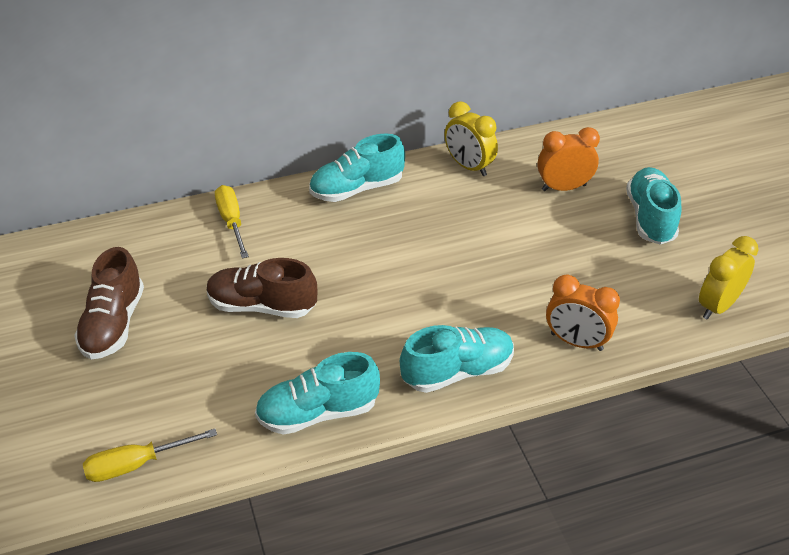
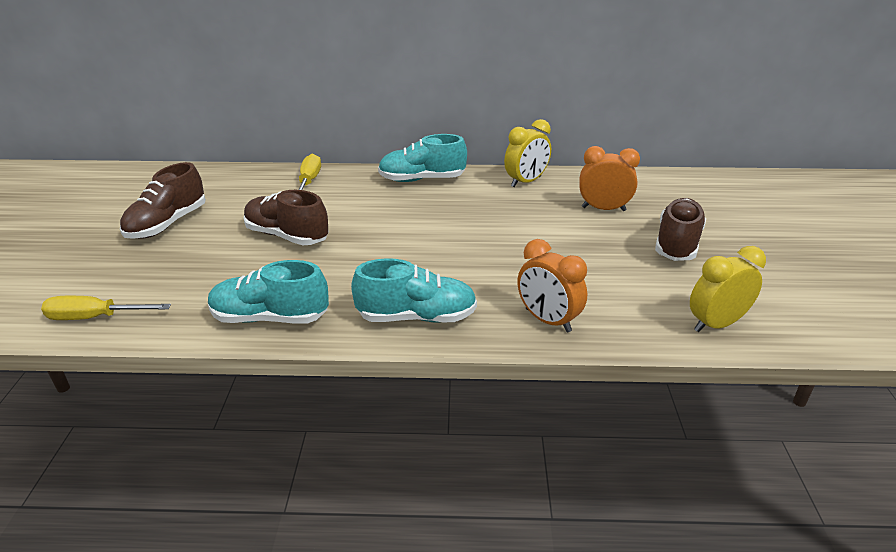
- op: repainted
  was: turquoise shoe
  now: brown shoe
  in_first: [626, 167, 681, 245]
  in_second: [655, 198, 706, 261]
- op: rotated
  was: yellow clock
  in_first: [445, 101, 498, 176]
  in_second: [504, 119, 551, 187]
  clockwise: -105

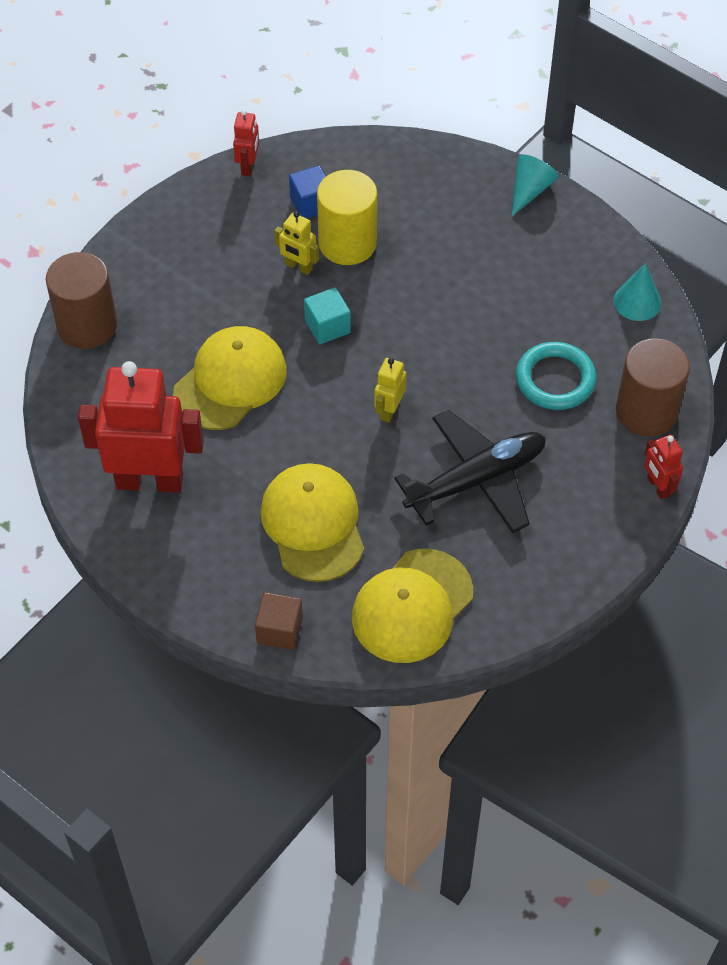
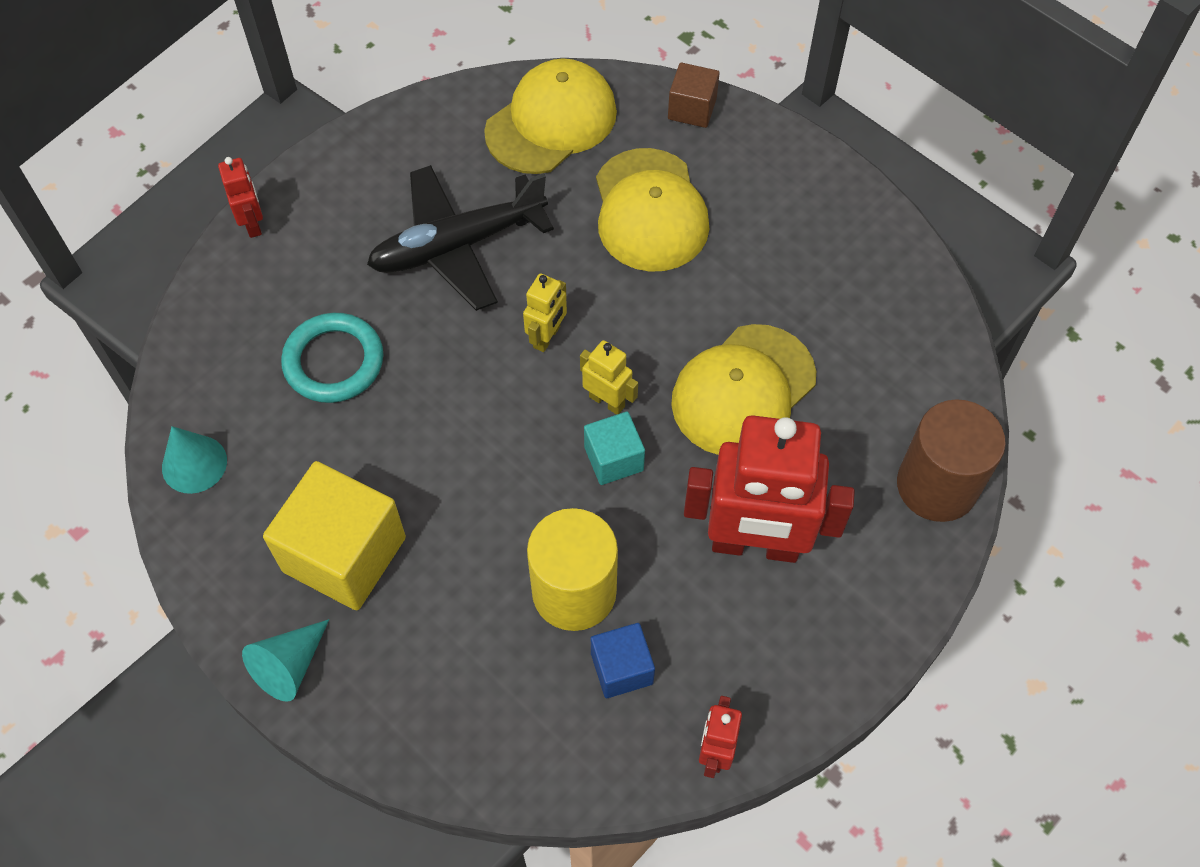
- op: gone
  was: brown cylinder
  in_first: [616, 338, 690, 437]
- op: new
  now: yellow cube
  in_second: [263, 461, 406, 610]
- op: shifted
  was: red robot
  in_first: [78, 361, 204, 493]
  in_second: [684, 415, 855, 563]
- op: shifted
  was: yellow robot
  in_first: [274, 211, 319, 275]
  in_second: [580, 340, 638, 415]

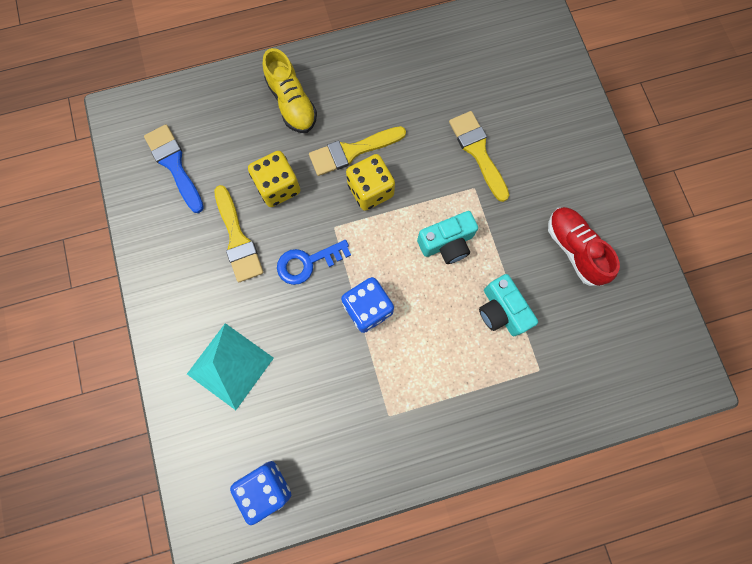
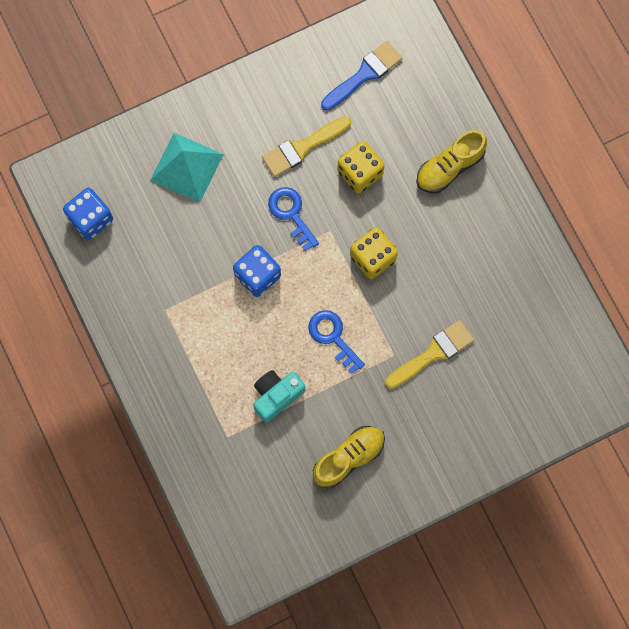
- op: gone
  was: yellow brush
  in_first: [309, 126, 406, 176]
- op: swapped
  was: turquoise camera
  now: blue key
  in_first: [417, 211, 478, 264]
  in_second: [308, 310, 365, 374]
- op: repainted
  was: red shoe
  now: yellow shoe
  in_first: [548, 207, 620, 286]
  in_second: [313, 426, 385, 488]

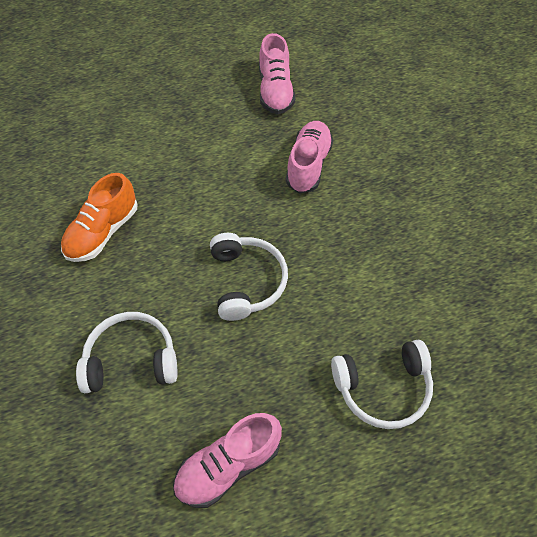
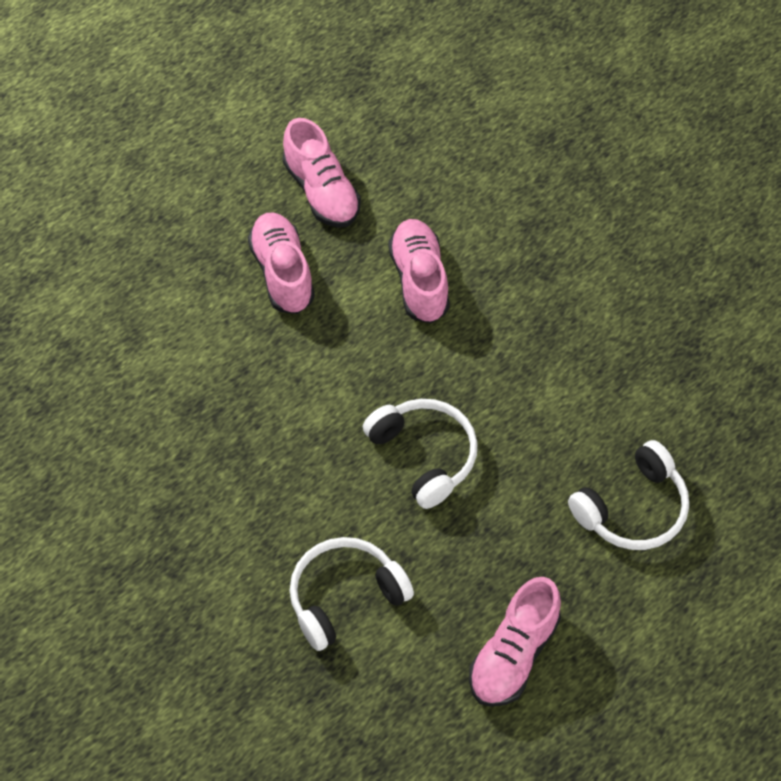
- op: gone
  was: orange shoe
  in_first: [61, 173, 138, 262]
- op: new
  now: pink shoe
  in_second: [248, 212, 315, 314]

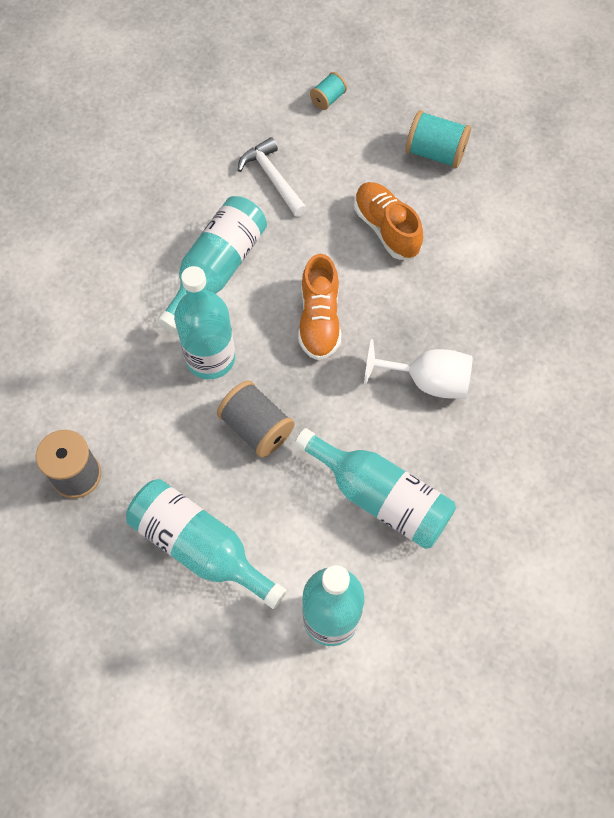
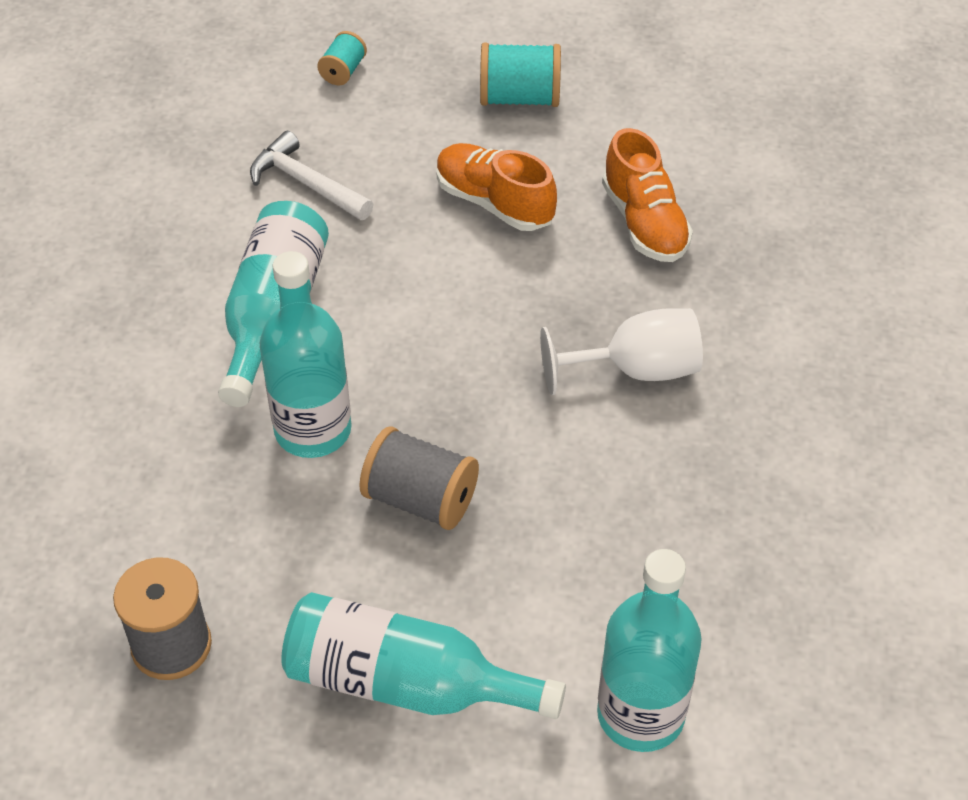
- op: gone
  was: turquoise bottle
  in_first: [294, 428, 456, 549]
- op: shifted
  was: orange shoe
  in_first: [298, 254, 341, 360]
  in_second: [602, 128, 693, 262]

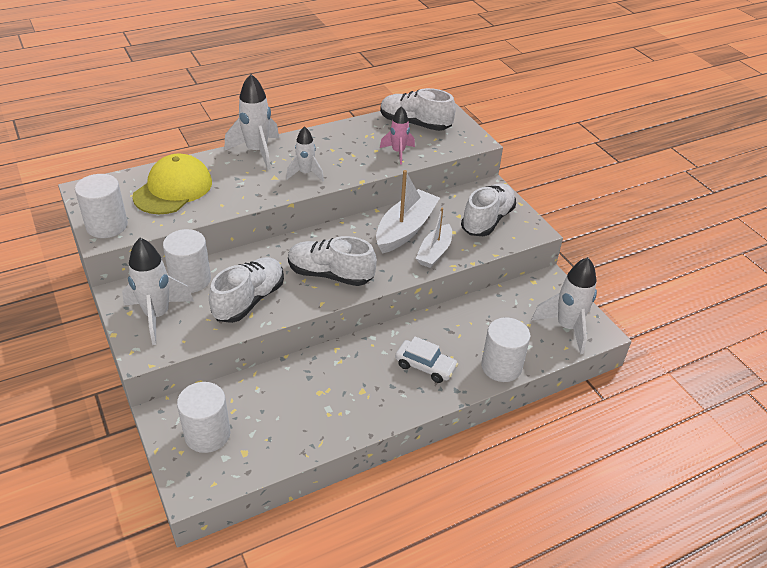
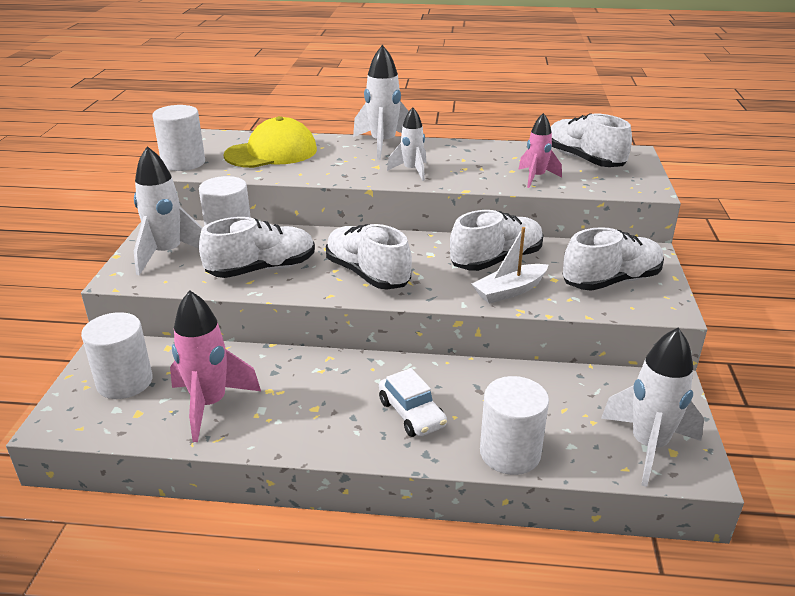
- op: new
  now: pink rocket
  in_second: [170, 290, 261, 442]
- op: swapped
  was: white boat
  now: white shoe
  in_first: [376, 170, 440, 254]
  in_second: [450, 210, 543, 271]

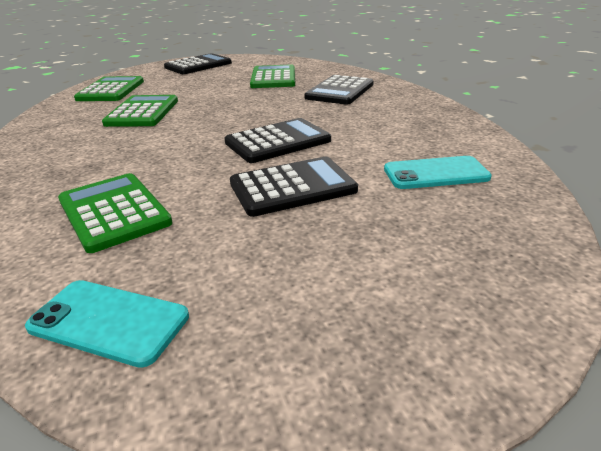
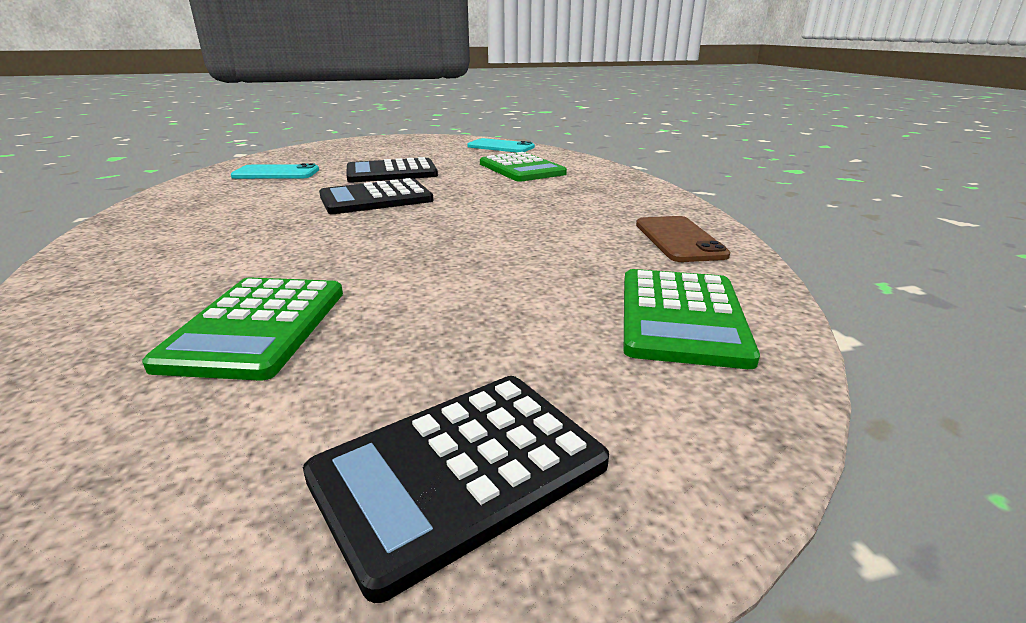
- op: gone
  was: green calculator
  in_first: [102, 95, 178, 127]
- op: gone
  was: black calculator
  in_first: [304, 75, 374, 105]
- op: new
  now: brown phone
  in_second: [636, 216, 730, 262]

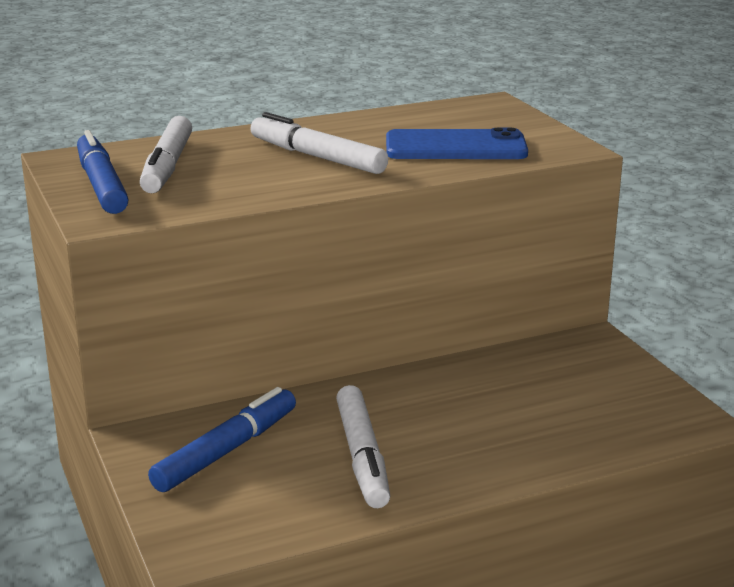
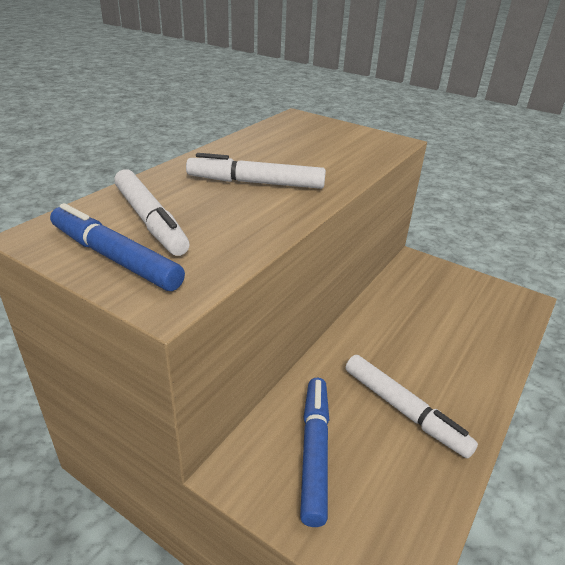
- op: gone
  was: blue phone
  in_first: [386, 128, 528, 159]

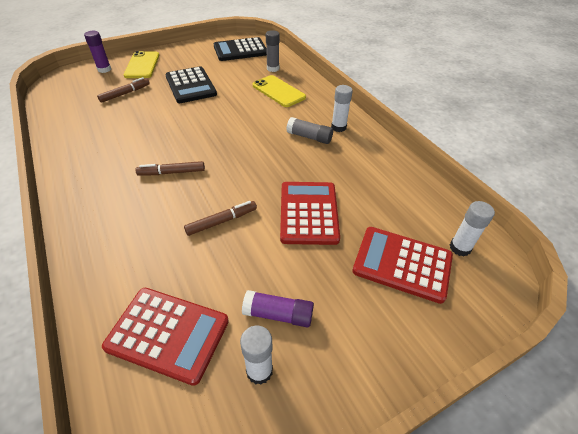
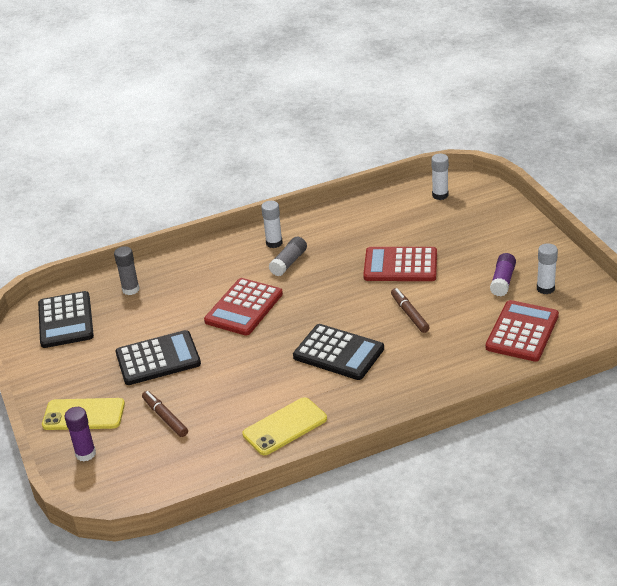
- op: shifted
  was: yellow phone
  in_first: [253, 75, 306, 107]
  in_second: [242, 397, 327, 455]
- op: shifted
  was: red calculator
  in_first: [352, 227, 453, 304]
  in_second: [204, 278, 283, 335]
- op: swapped
  was: brown marker
  now: black calculator
  in_first: [135, 161, 205, 176]
  in_second: [293, 324, 384, 380]

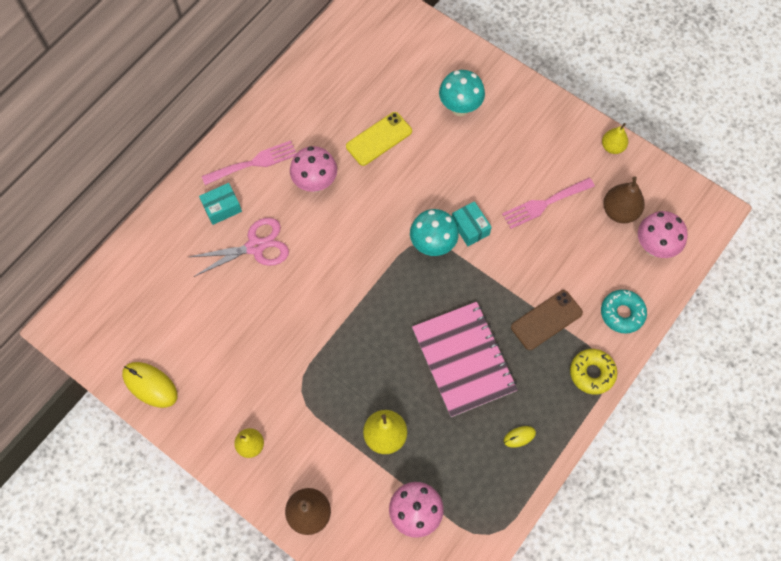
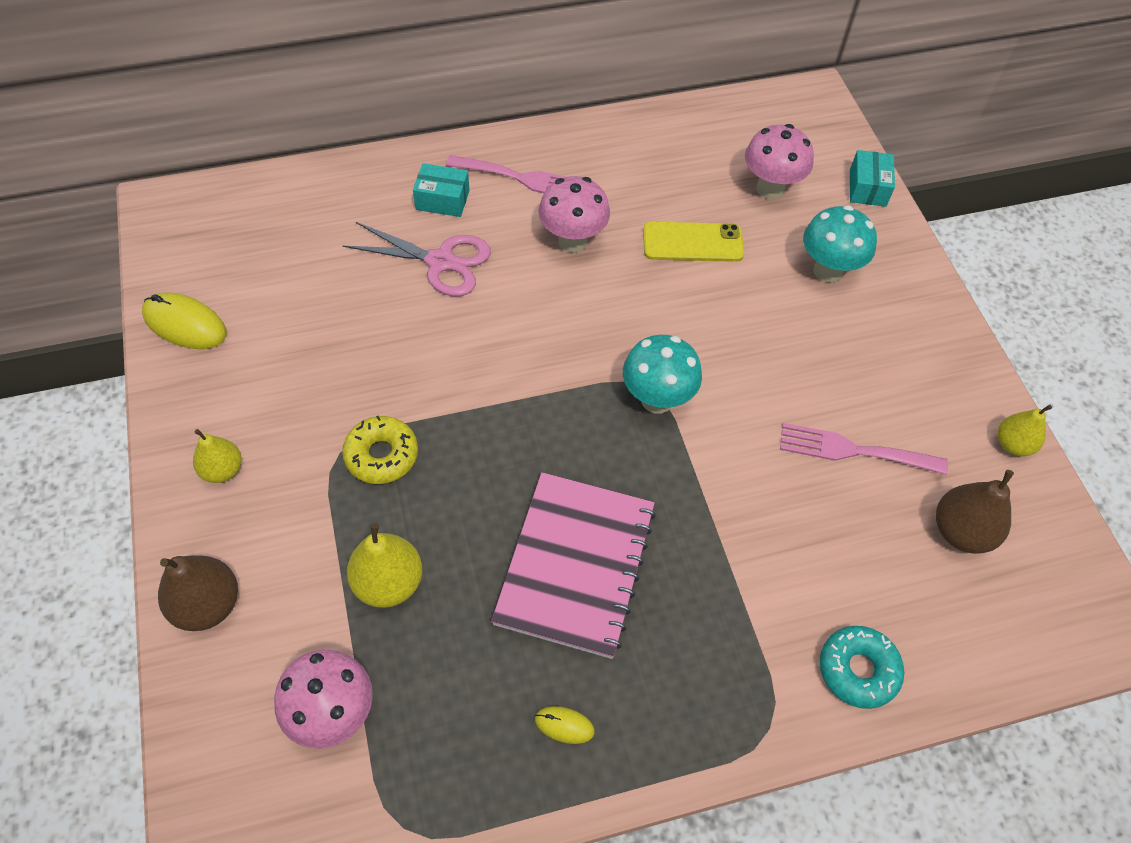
- op: gone
  was: brown phone
  in_first: [511, 290, 583, 350]
- op: shifted
  was: turquoise box
  in_first: [452, 201, 492, 246]
  in_second: [850, 150, 895, 207]
- op: shifted
  was: yellow donut
  in_first: [570, 349, 617, 395]
  in_second: [342, 416, 418, 484]
- op: shifted
  was: pink mushroom
  in_first: [638, 211, 688, 258]
  in_second: [745, 124, 814, 200]
- op: rotated
  was: yellow mouse
  in_first: [122, 362, 178, 408]
  in_second: [142, 292, 227, 349]
  clockwise: -45

